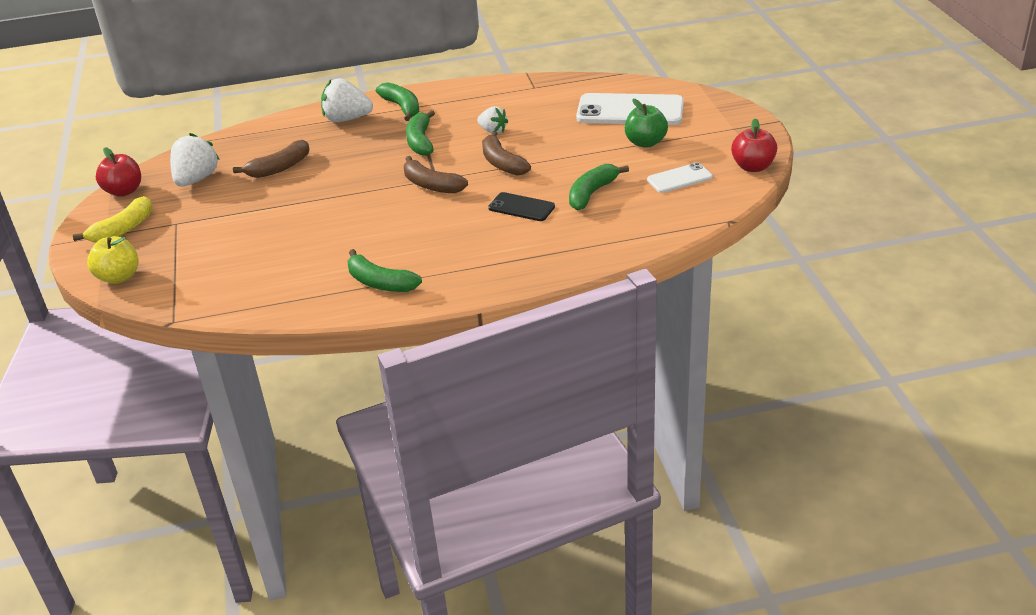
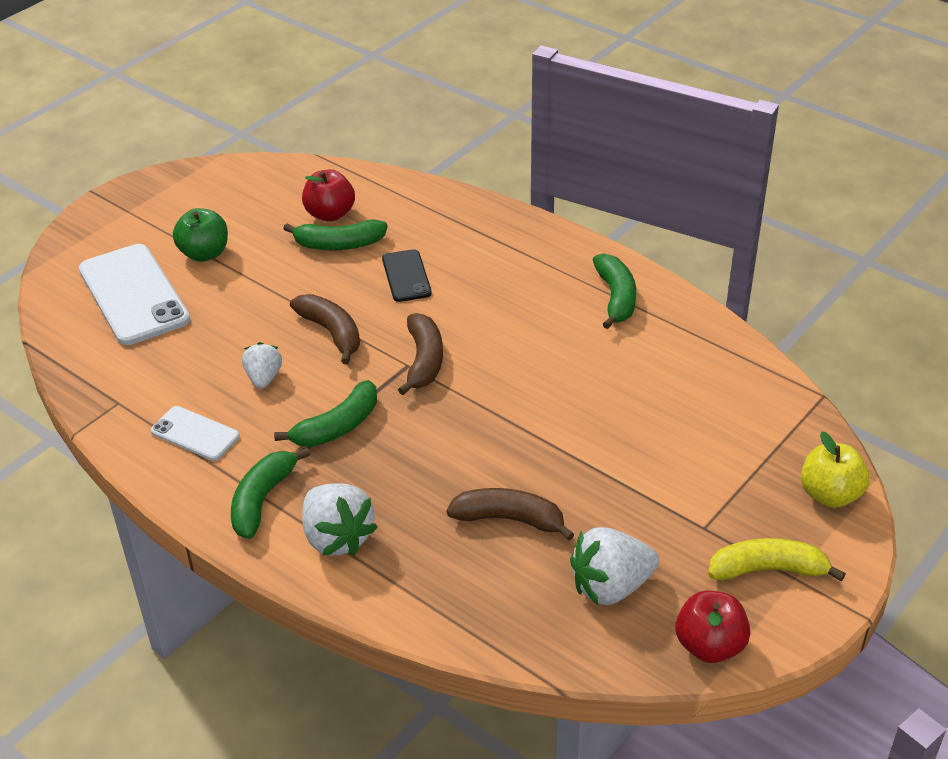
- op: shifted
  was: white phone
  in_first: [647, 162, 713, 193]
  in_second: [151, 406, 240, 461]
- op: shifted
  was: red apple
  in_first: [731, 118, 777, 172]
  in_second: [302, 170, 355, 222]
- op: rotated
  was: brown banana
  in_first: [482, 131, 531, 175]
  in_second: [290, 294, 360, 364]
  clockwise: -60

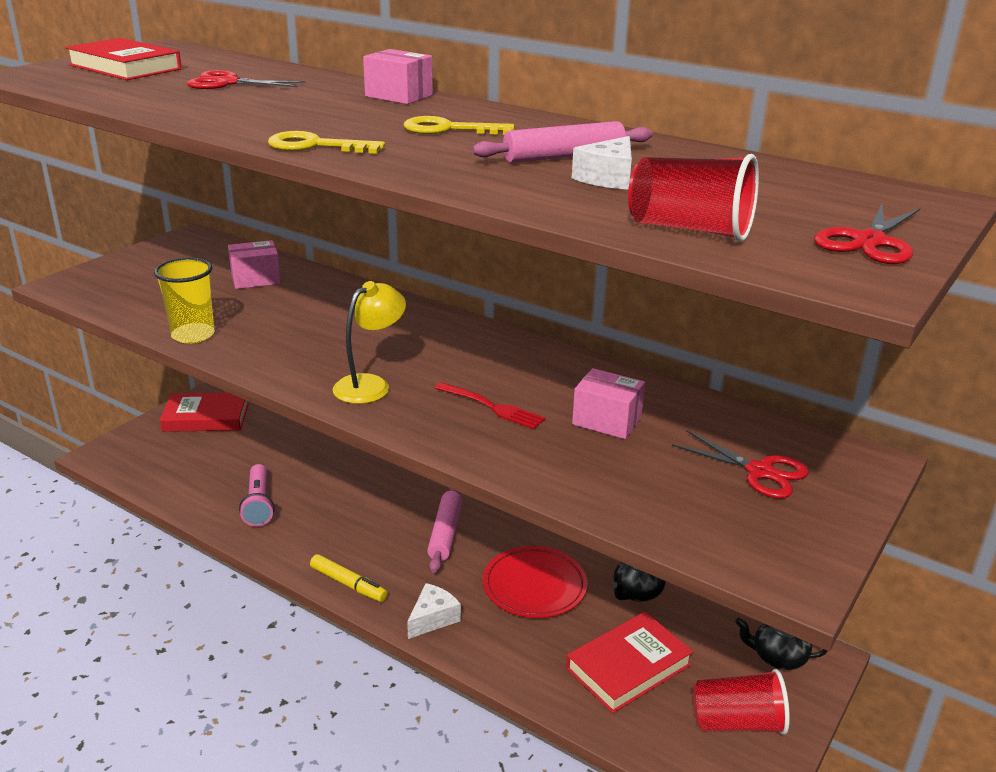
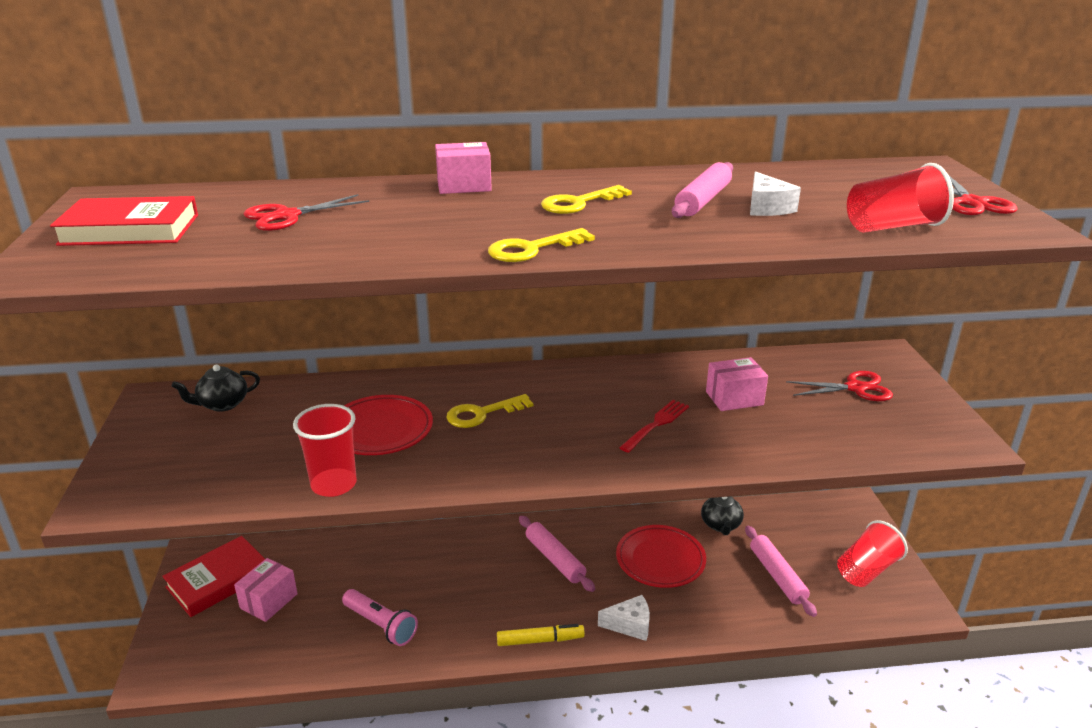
- op: gone
  was: yellow lamp
  in_first: [333, 281, 406, 404]
- op: new
  now: red plate
  in_second: [344, 395, 433, 455]
- op: new
  now: yellow key
  in_second: [446, 394, 533, 428]
- op: shifted
  was: pink box
  in_first: [228, 240, 281, 289]
  in_second: [234, 558, 298, 622]
- op: shifted
  was: black teapot
  in_first: [735, 618, 828, 670]
  in_second: [172, 364, 260, 412]
- op: swapped
  was: red book
  now: pink rolling pin
  in_first: [566, 612, 693, 713]
  in_second: [745, 526, 817, 617]
- op: repainted
  was: yellow cup
  now: red cup
  in_first: [154, 258, 214, 344]
  in_second: [293, 404, 357, 497]
- op: rotated
  was: white cheese
  in_first: [407, 583, 461, 639]
  in_second: [598, 595, 650, 641]
  clockwise: 90
- op: rotated
  was: red fork
  in_first: [435, 382, 546, 430]
  in_second: [619, 400, 689, 453]
  clockwise: -45

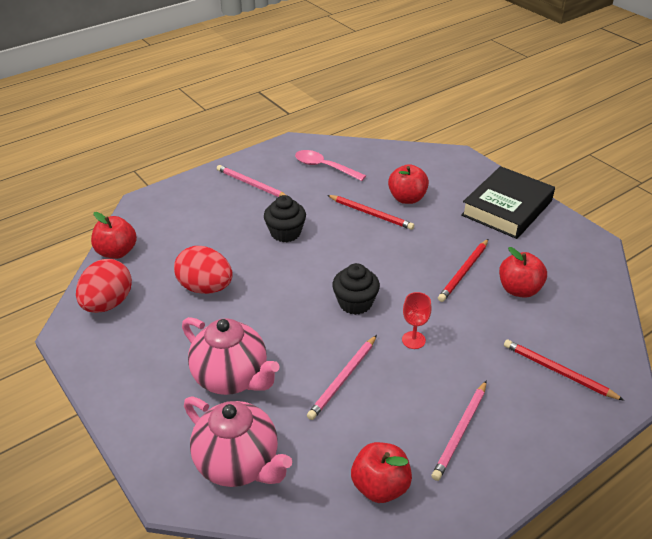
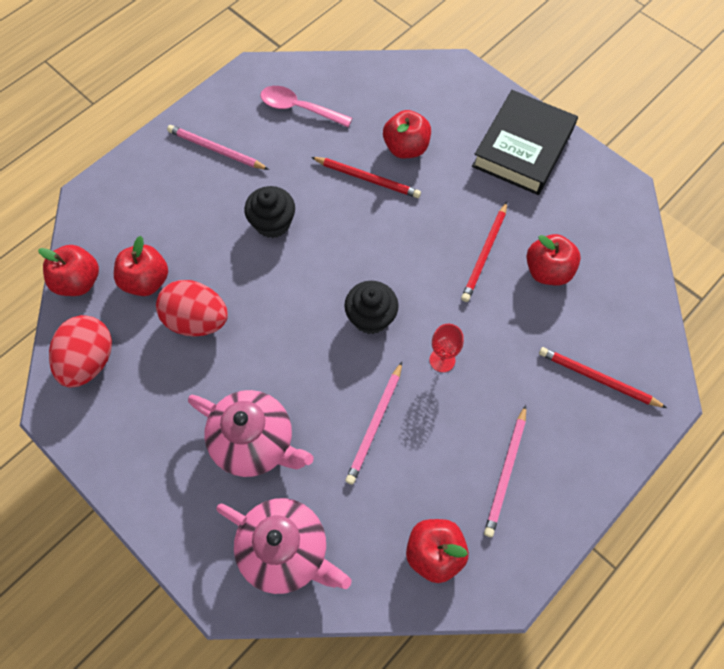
- op: new
  now: red apple
  in_second: [114, 236, 168, 296]

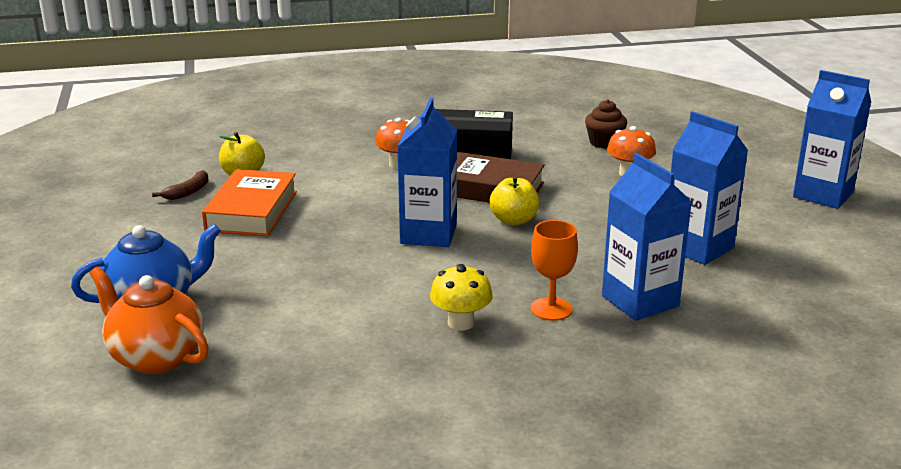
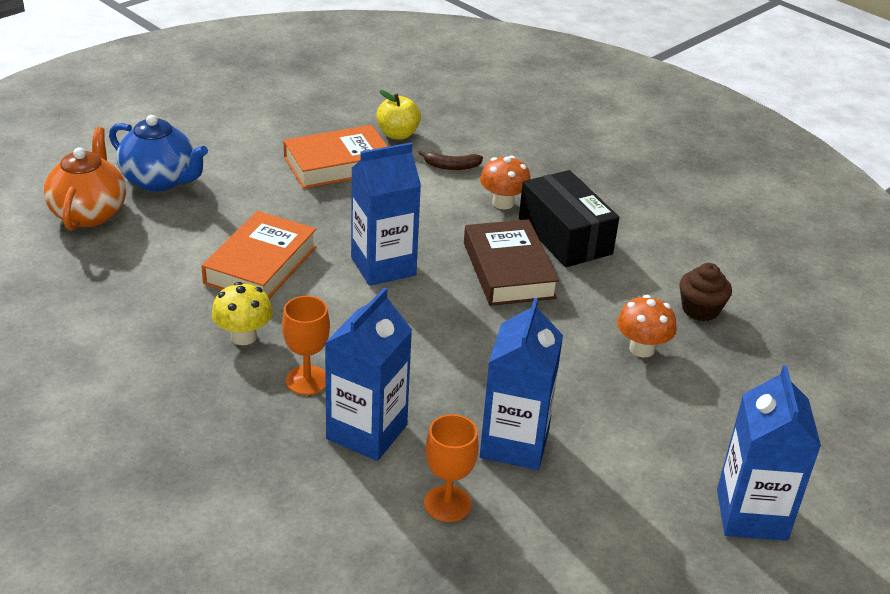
- op: gone
  was: yellow apple
  in_first: [490, 176, 539, 226]
- op: new
  now: orange book
  in_second: [202, 211, 317, 298]
- op: new
  now: orange goblet
  in_second: [424, 414, 479, 522]
- op: shifted
  was: brown banana
  in_first: [152, 170, 208, 200]
  in_second: [418, 150, 483, 170]

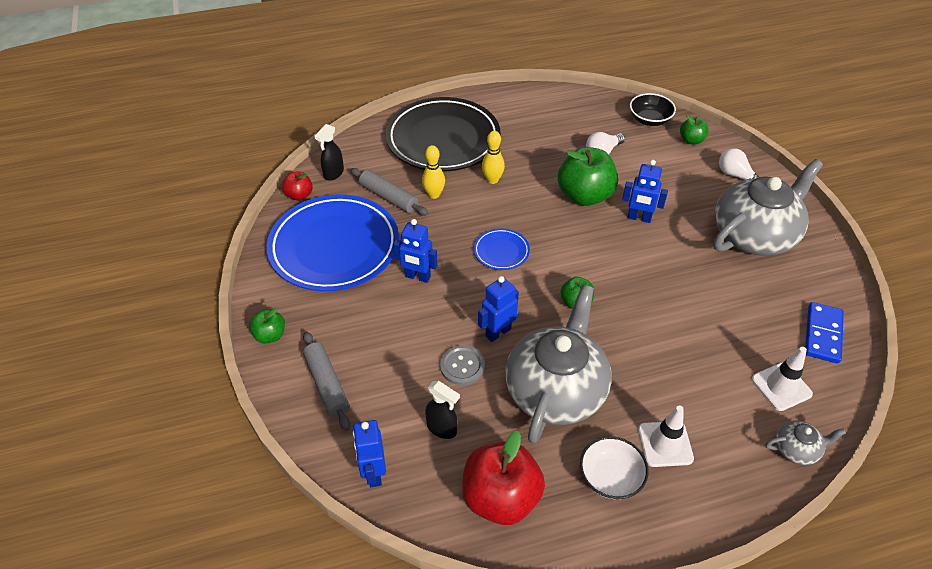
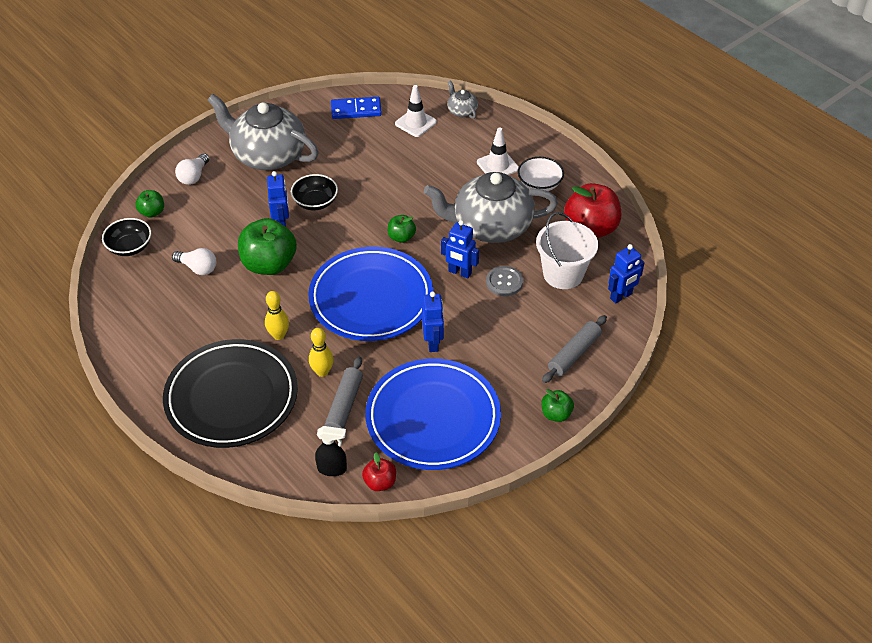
- op: new
  now: black bowl
  in_second: [291, 174, 338, 210]
- op: swapped
  was: black spray bottle
  now: white bucket
  in_first: [425, 381, 460, 439]
  in_second: [536, 212, 598, 289]
- op: scaled
  was: blue plate
  in_first: [474, 228, 530, 270]
  in_second: [308, 247, 433, 341]
  ratio: 2.34

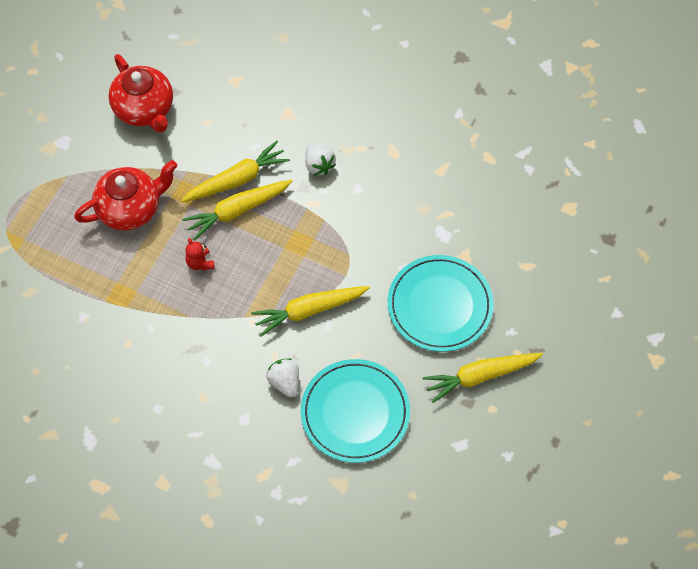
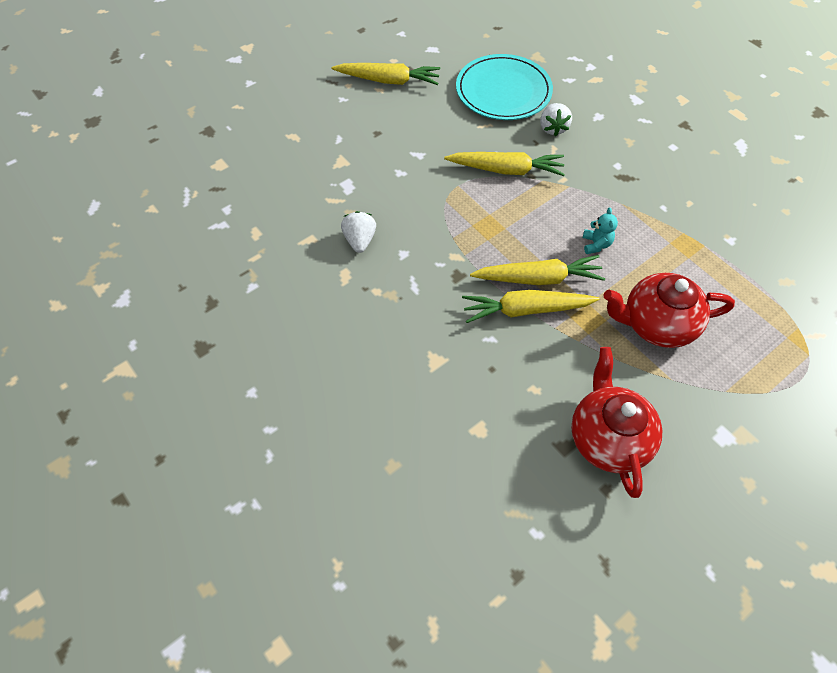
- op: gone
  was: turquoise plate
  in_first: [388, 255, 494, 352]
- op: shifted
  was: white strawberry
  in_first: [305, 144, 336, 175]
  in_second: [341, 211, 376, 253]
- op: repainted
  was: red teddy bear
  now: turquoise teddy bear
  in_first: [185, 238, 215, 271]
  in_second: [583, 208, 618, 254]

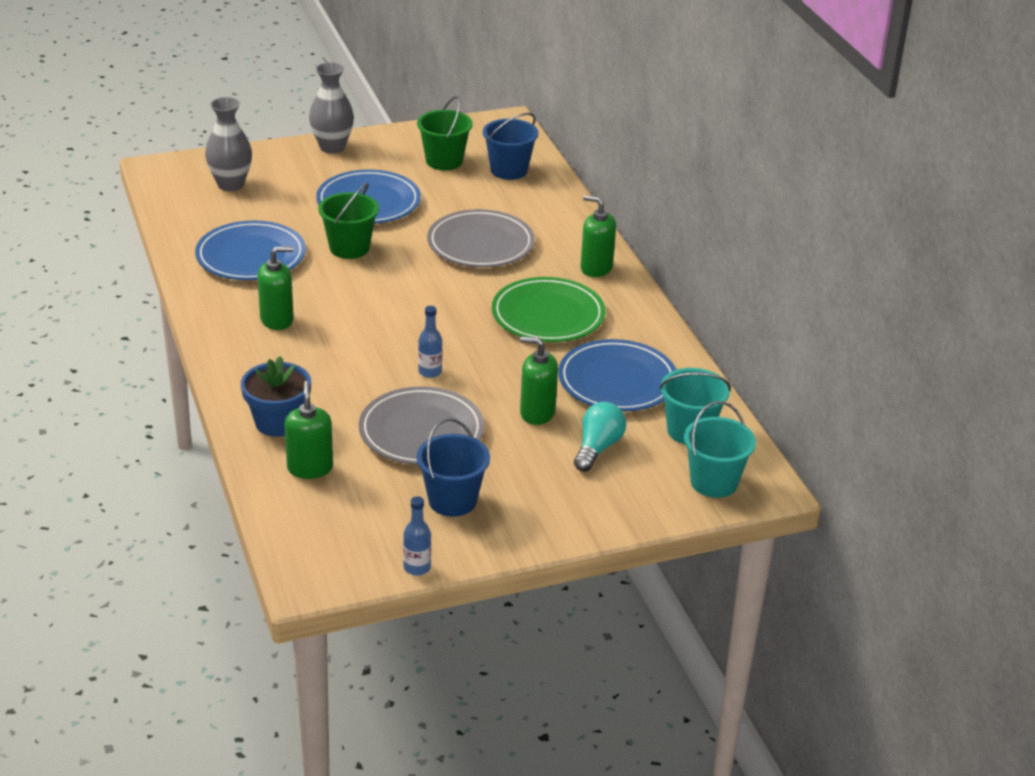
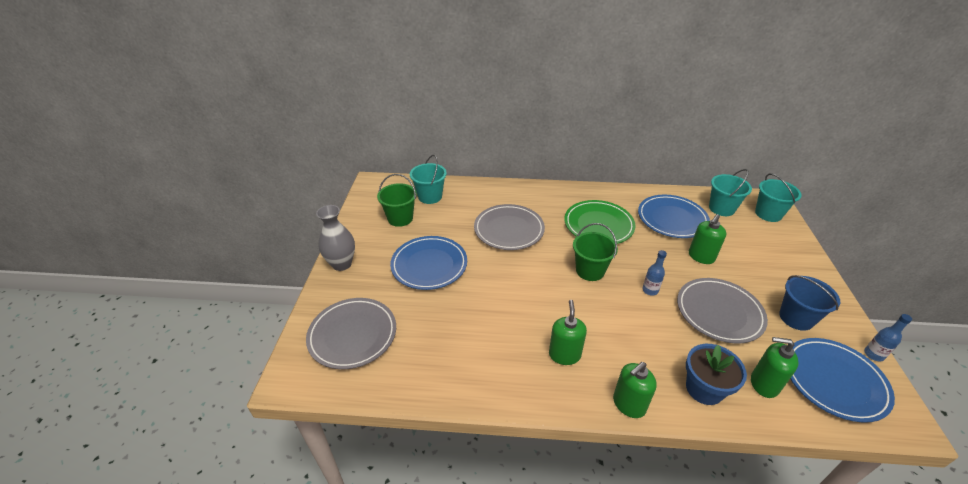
- op: gone
  was: turquoise light bulb
  in_first: [574, 402, 626, 472]
- op: shifted
  was: blue plate
  in_first: [195, 220, 306, 280]
  in_second: [790, 338, 895, 423]
- op: shifted
  was: green bucket
  in_first: [318, 183, 379, 259]
  in_second: [573, 223, 618, 281]
- op: shifted
  was: green soap dispenser
  in_first: [581, 195, 616, 277]
  in_second: [613, 362, 657, 418]
- op: swapped
  was: grey vase
  now: grey plate
  in_first: [205, 97, 252, 191]
  in_second: [306, 298, 396, 369]
- op: repainted
  was: blue bucket
  now: turquoise bucket
  in_first: [483, 113, 538, 180]
  in_second: [410, 155, 447, 204]

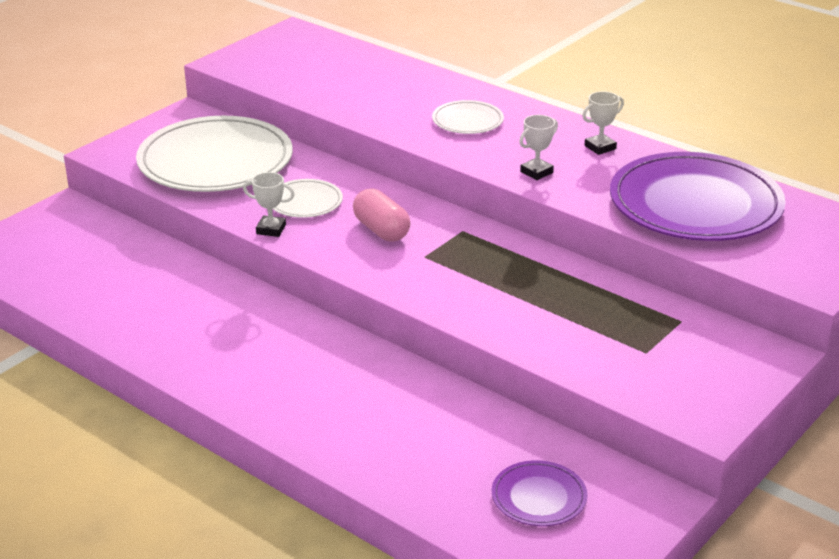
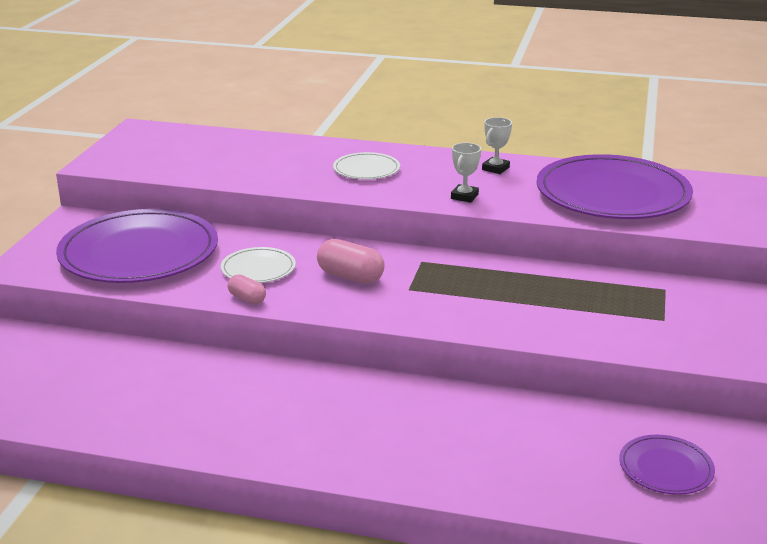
- op: swapped
  was: white trophy
  now: pink capsule
  in_first: [243, 172, 295, 237]
  in_second: [228, 274, 266, 304]
- op: repainted
  was: white plate
  now: purple plate
  in_first: [136, 116, 293, 192]
  in_second: [56, 209, 218, 283]

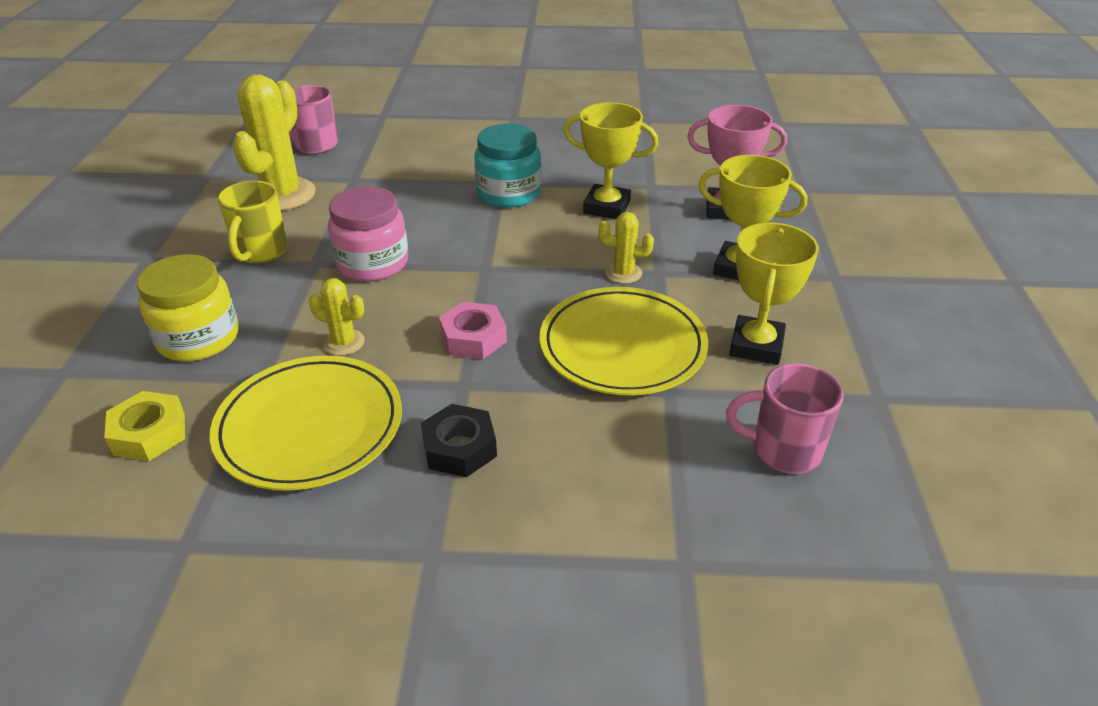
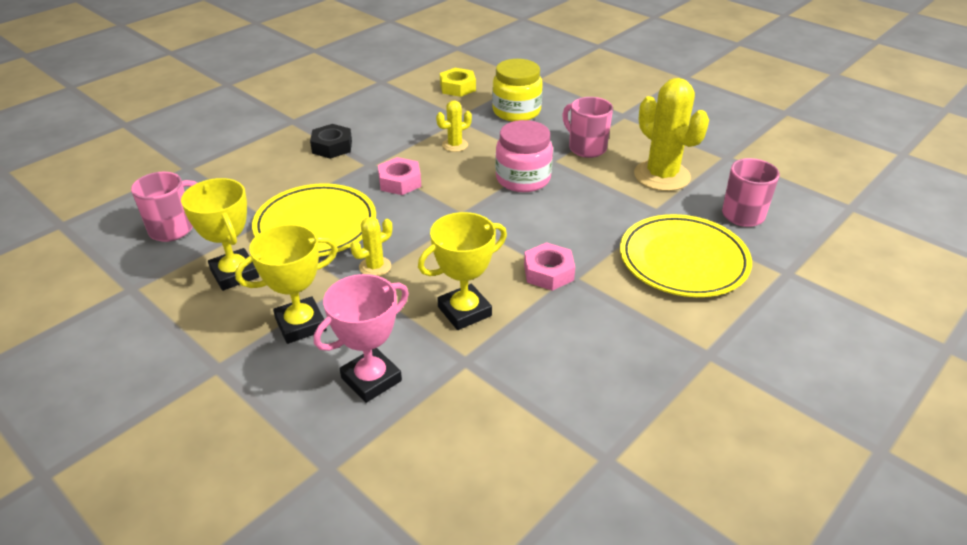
- op: shifted
  was: yellow plate
  in_first: [210, 356, 402, 491]
  in_second: [620, 214, 752, 297]
- op: swapped
  was: turquoise jar
  now: pink nut
  in_first: [474, 124, 541, 208]
  in_second: [524, 242, 575, 291]
- op: repainted
  was: yellow mug
  now: pink mug
  in_first: [218, 181, 288, 264]
  in_second: [562, 97, 613, 158]

